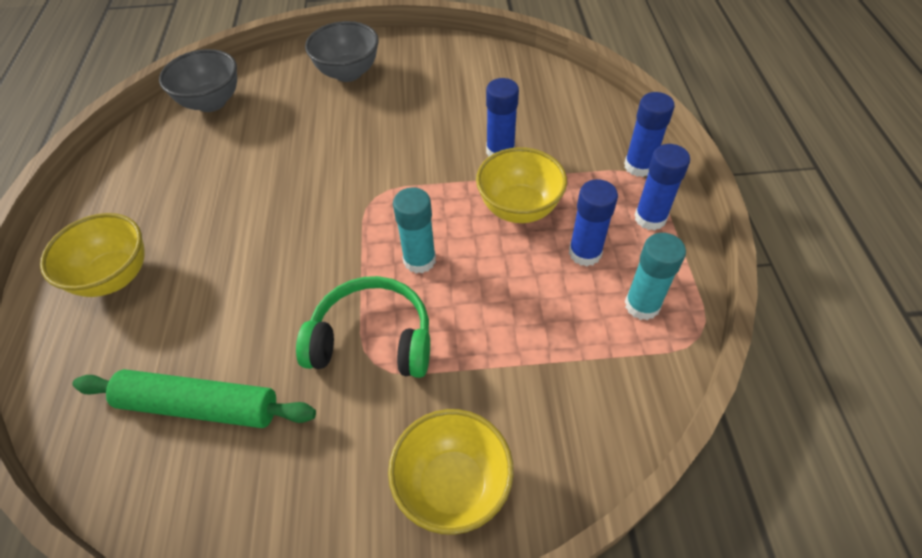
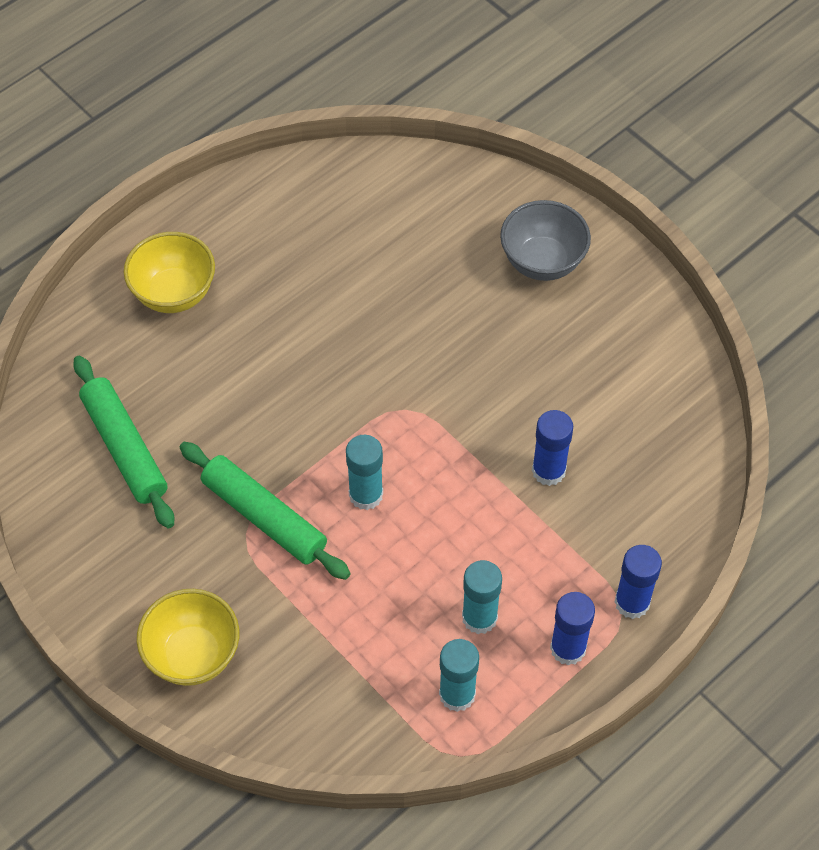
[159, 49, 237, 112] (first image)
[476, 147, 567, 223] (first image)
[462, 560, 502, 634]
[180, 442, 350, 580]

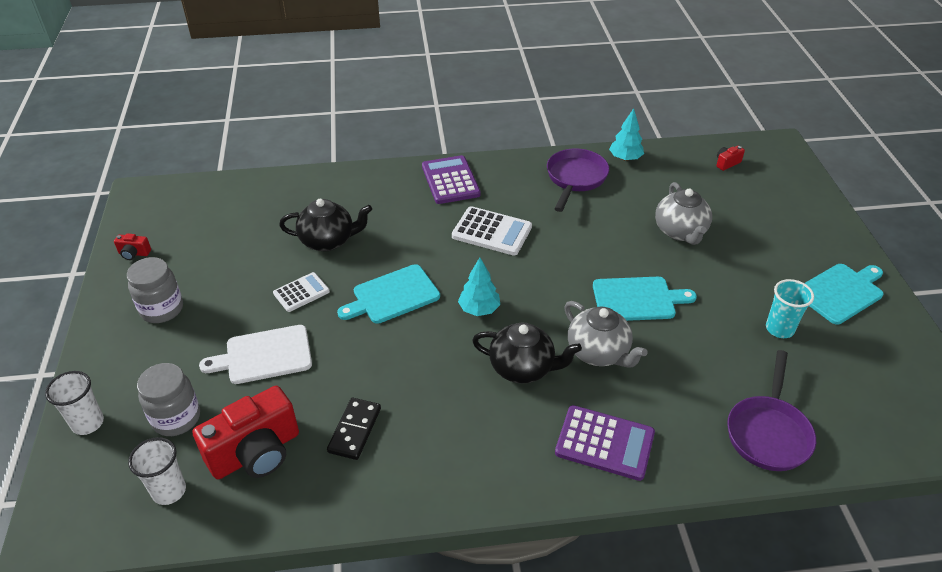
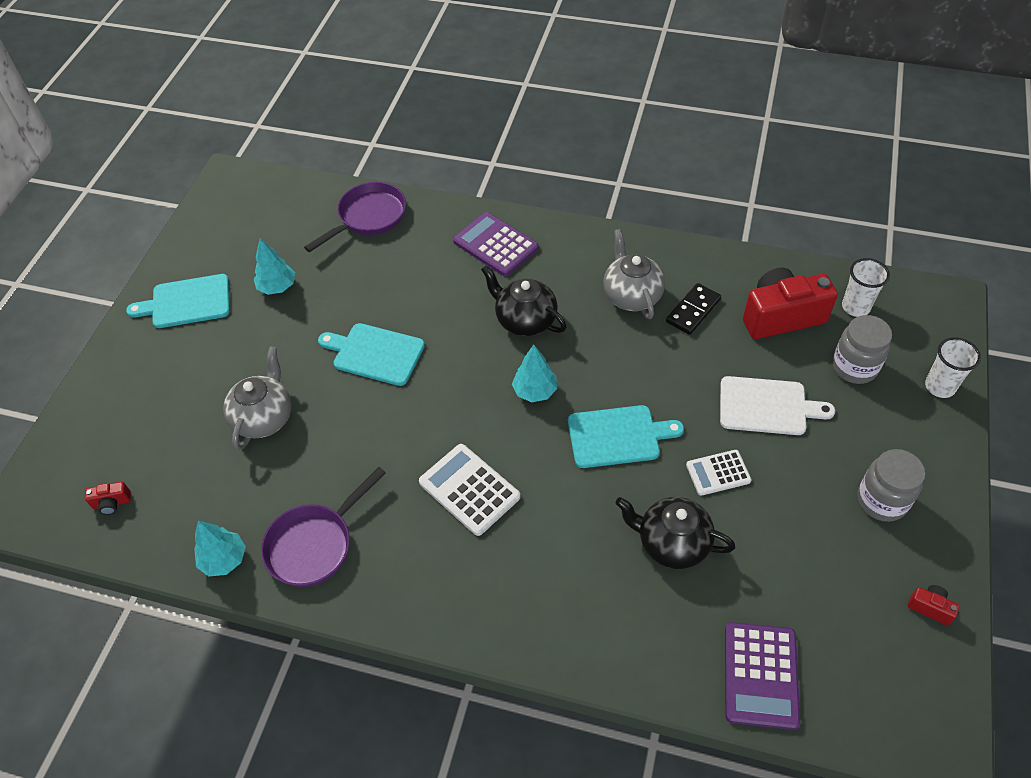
[725, 622, 800, 730]
[254, 238, 295, 295]
[603, 229, 665, 319]

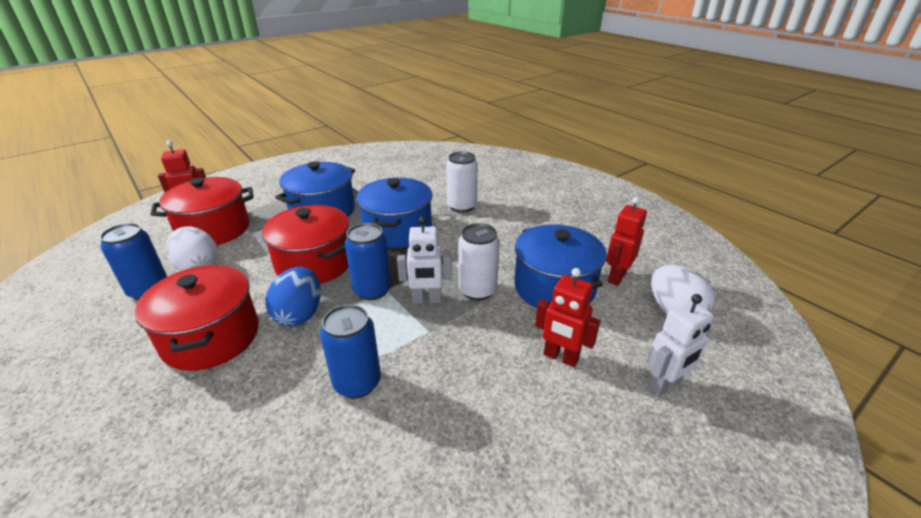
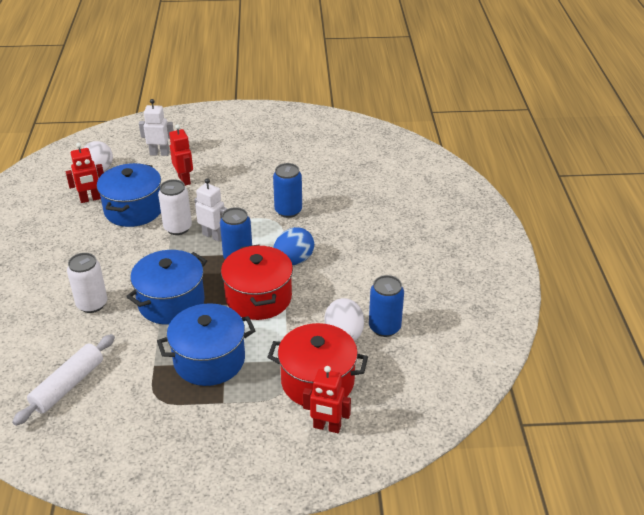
[135, 265, 259, 371] (first image)
[12, 334, 115, 426]

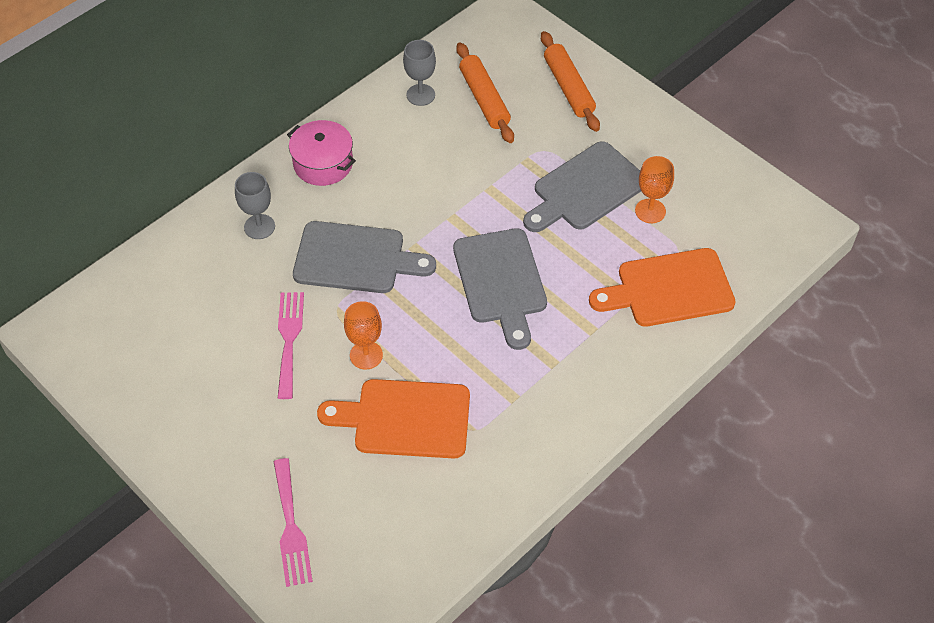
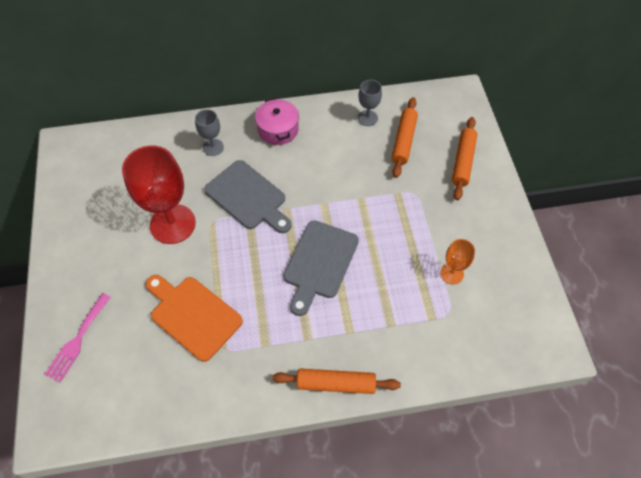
[523, 141, 641, 232] (first image)
[589, 248, 736, 327] (first image)
[122, 145, 196, 244]
[344, 301, 383, 370] (first image)
[273, 368, 401, 394]

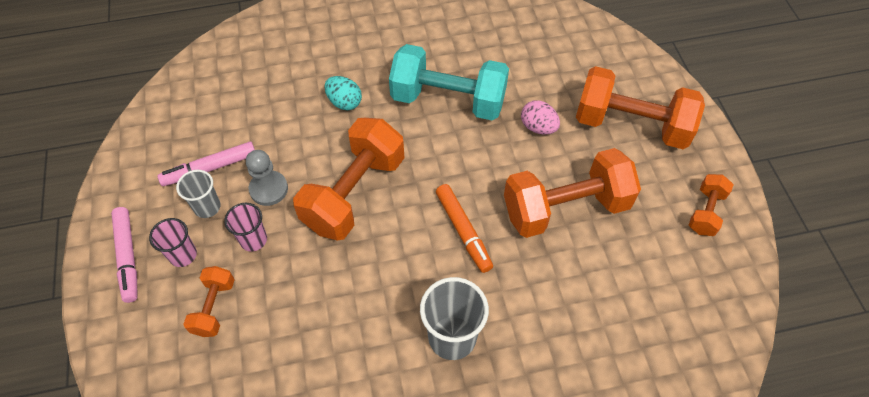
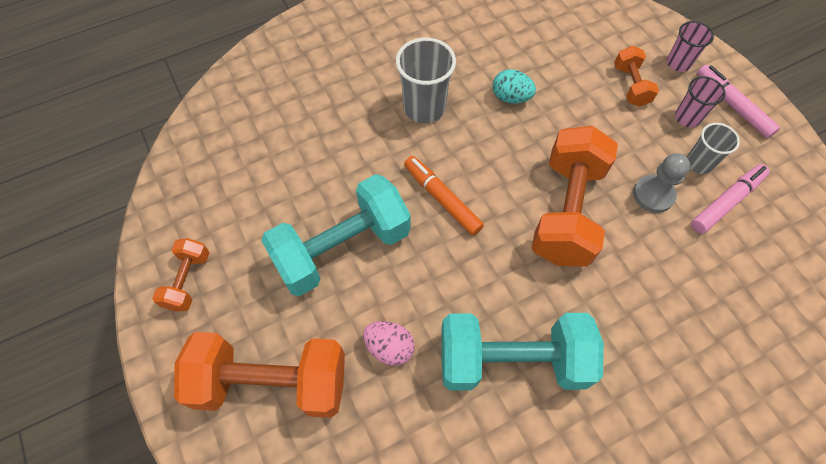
[492, 69, 536, 104]
[261, 174, 411, 296]
[667, 21, 714, 72]

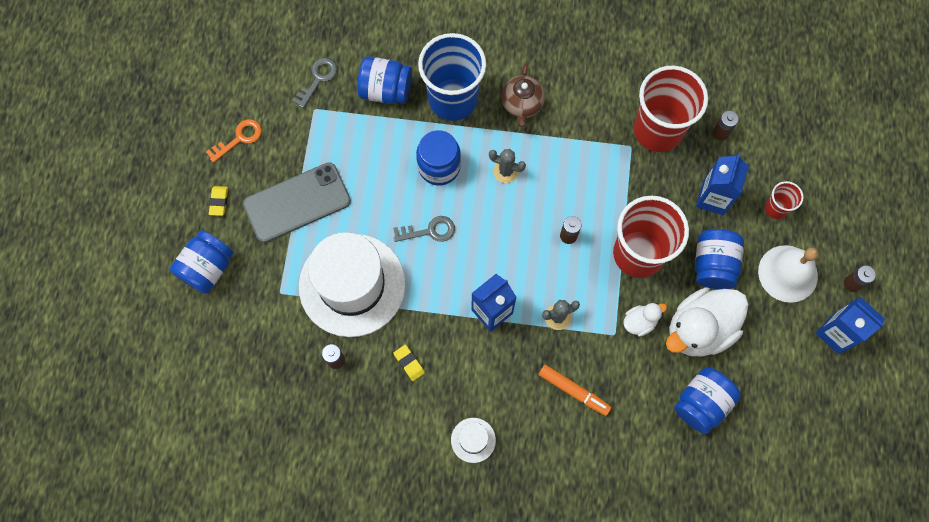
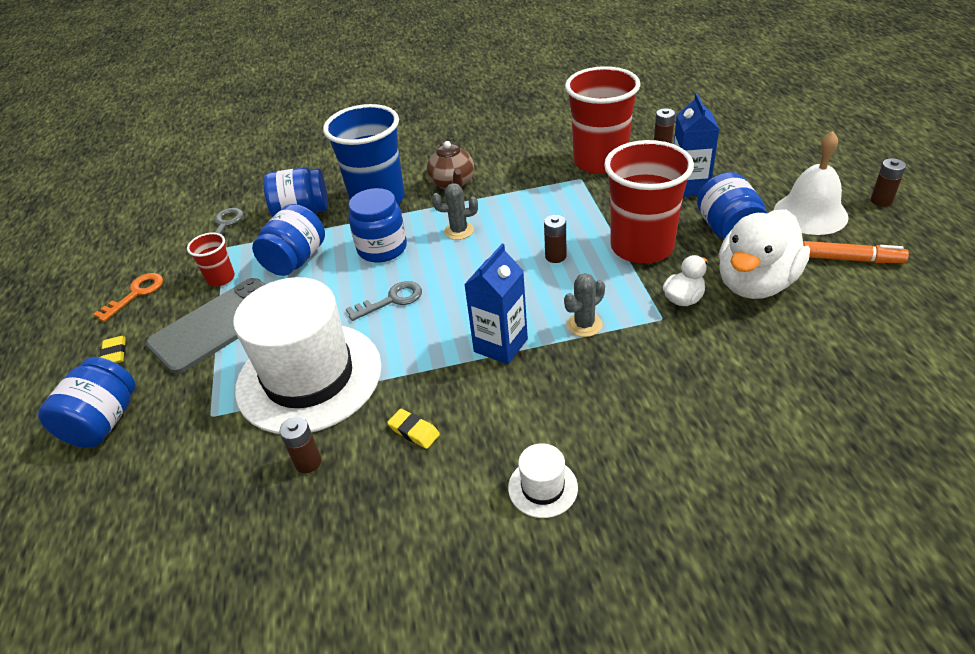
[187, 233, 235, 286]
[815, 297, 885, 354] (first image)
[803, 241, 909, 263]
[252, 204, 325, 276]

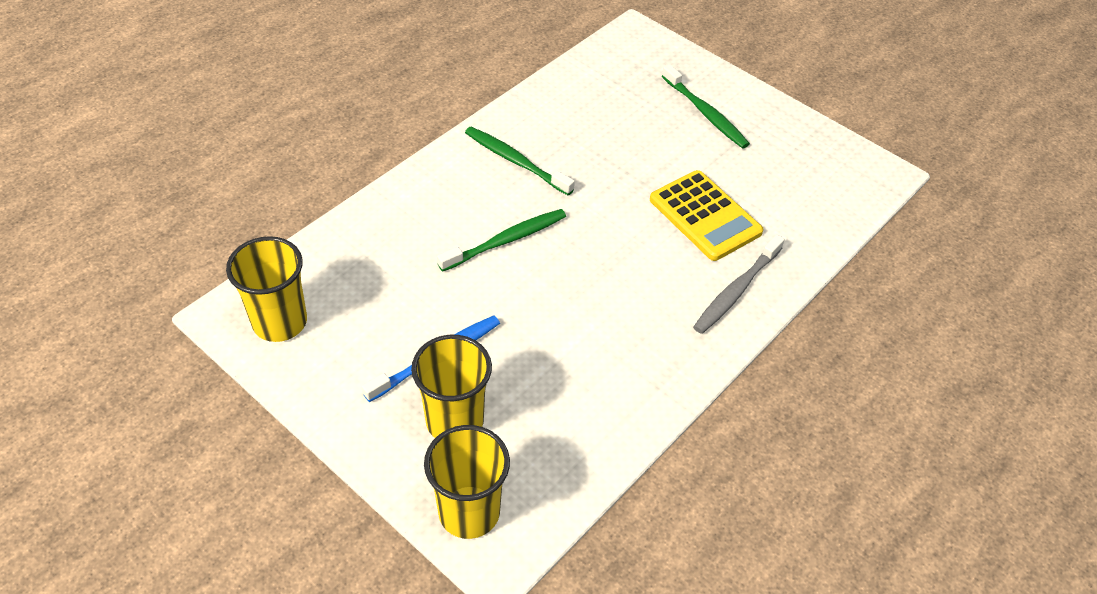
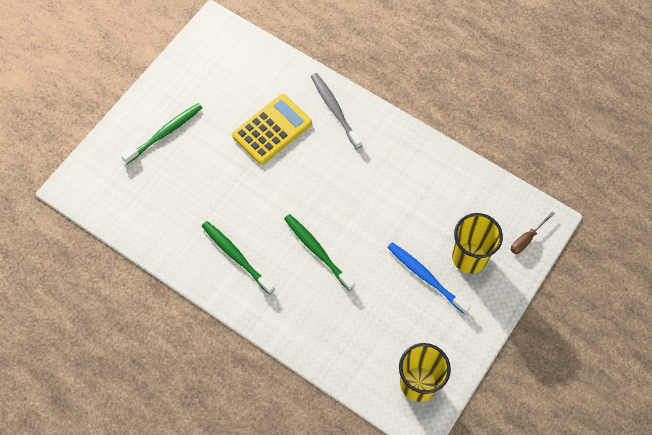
[202, 221, 275, 294]
[311, 73, 362, 149]
[511, 211, 555, 254]

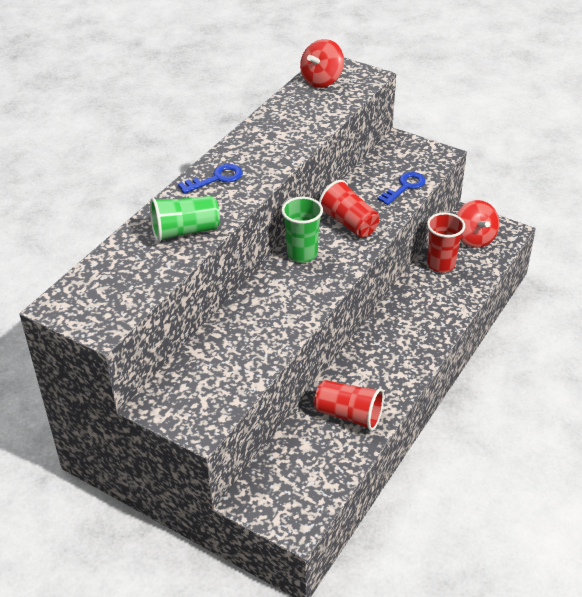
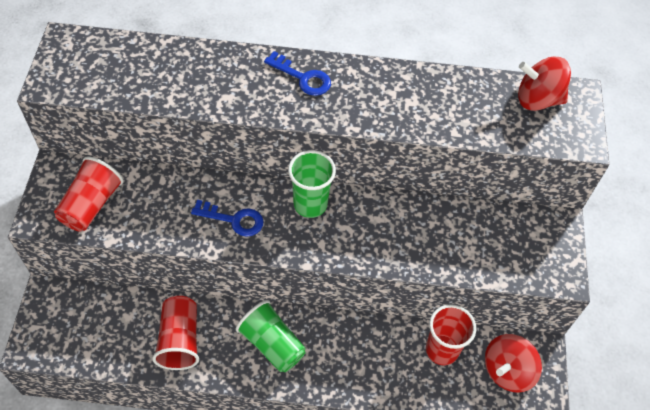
[191, 200, 264, 237]
[54, 157, 124, 232]
[236, 300, 306, 372]

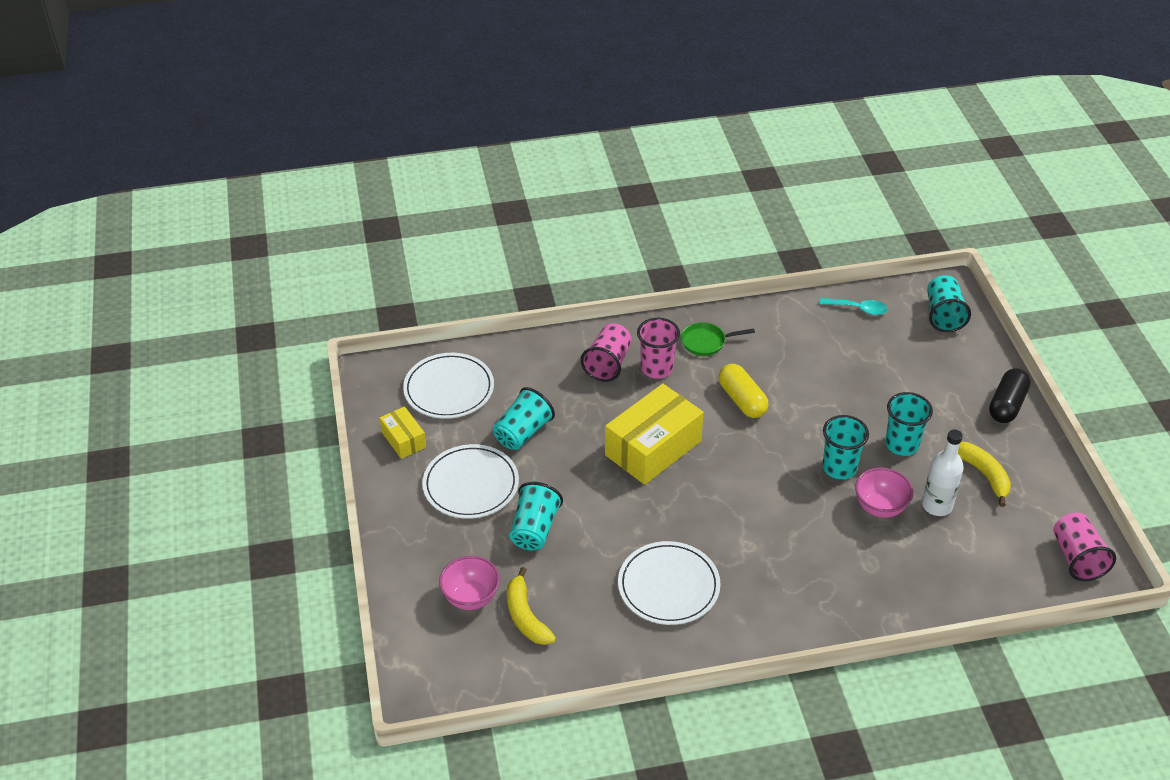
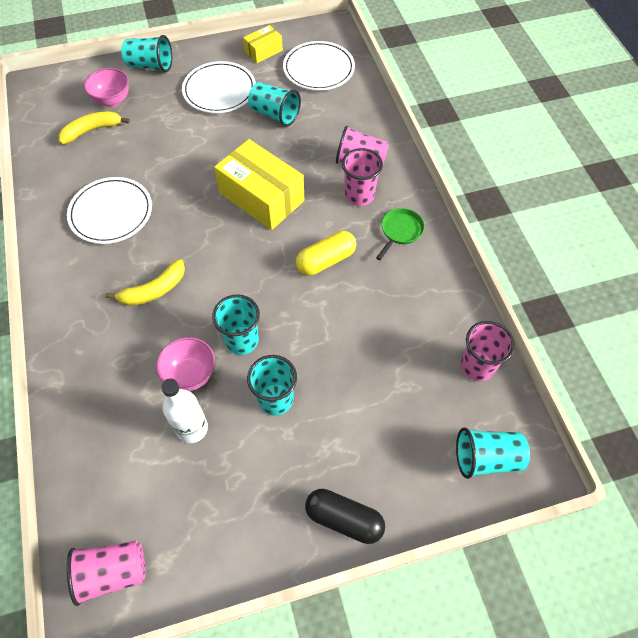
[461, 321, 515, 381]
[376, 208, 425, 260]
[105, 259, 185, 306]
[121, 35, 172, 72]

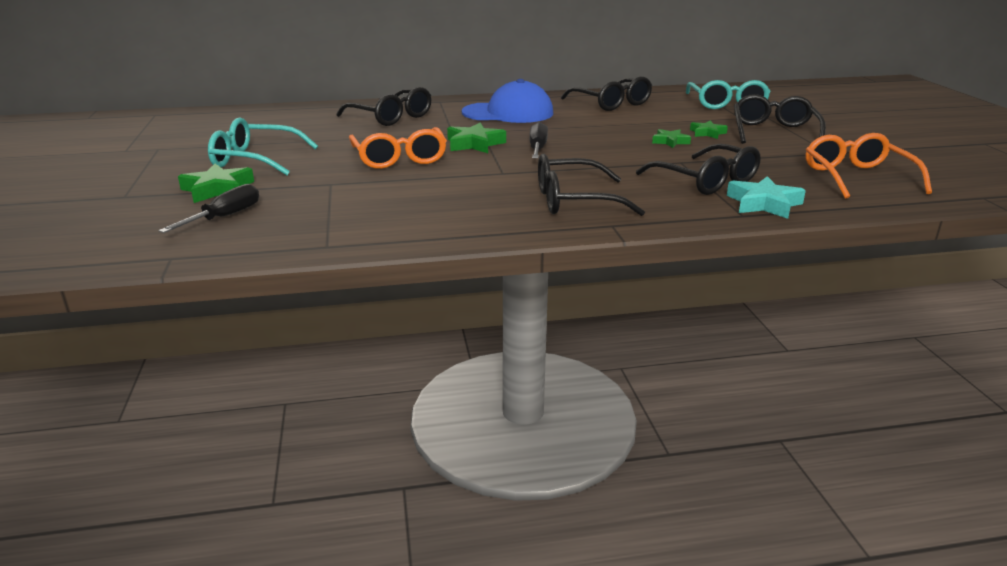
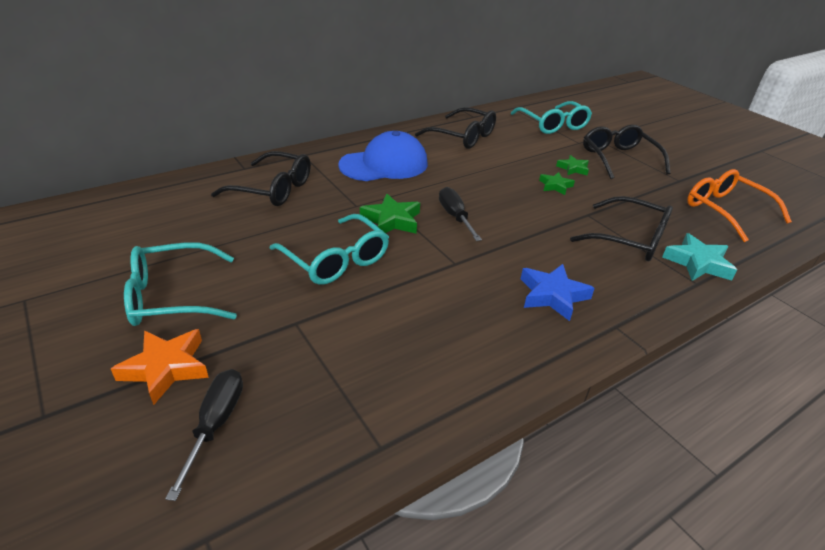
[270, 214, 389, 285]
[521, 264, 595, 321]
[111, 329, 209, 405]

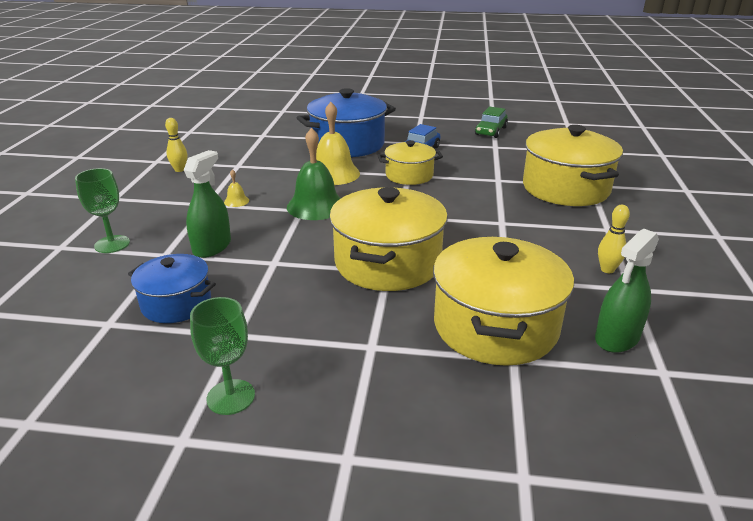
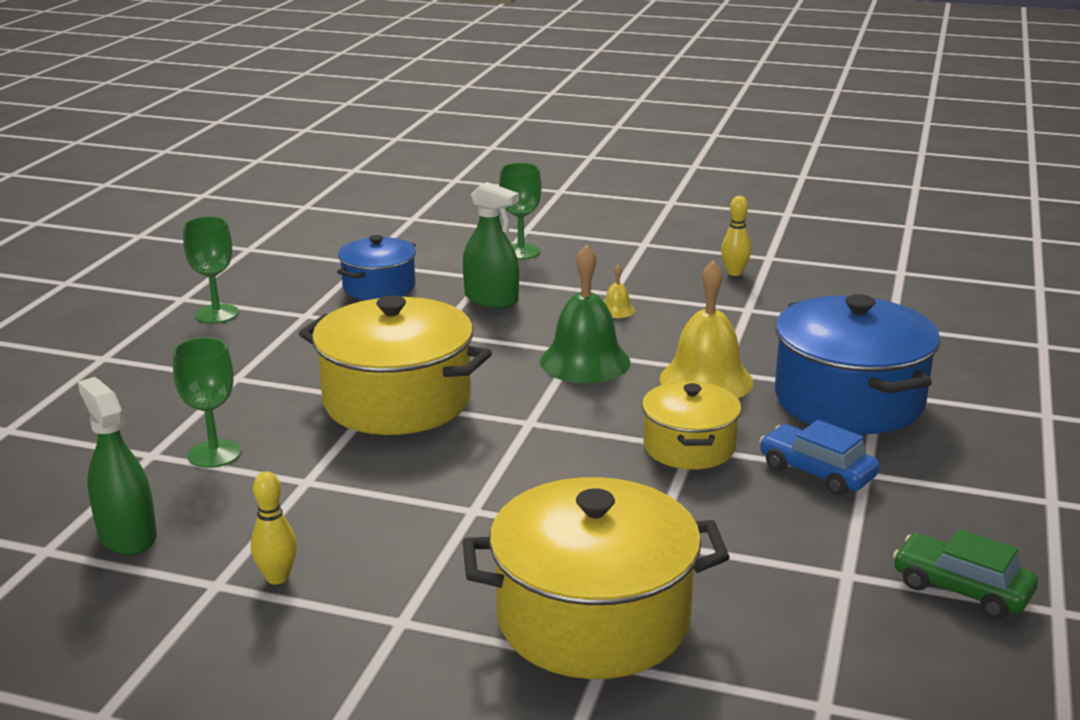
[173, 337, 241, 468]

